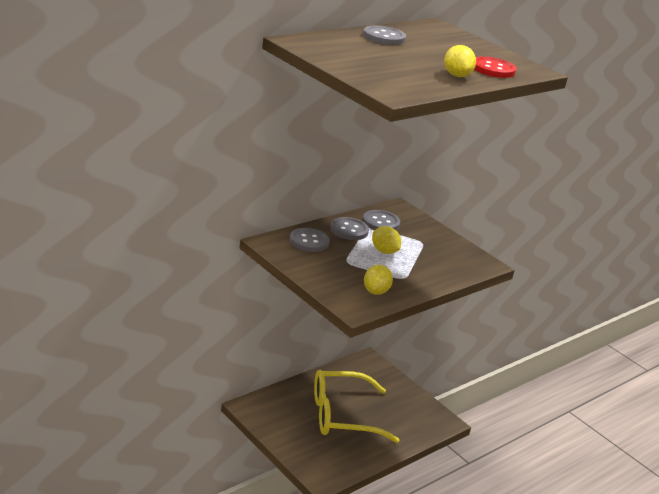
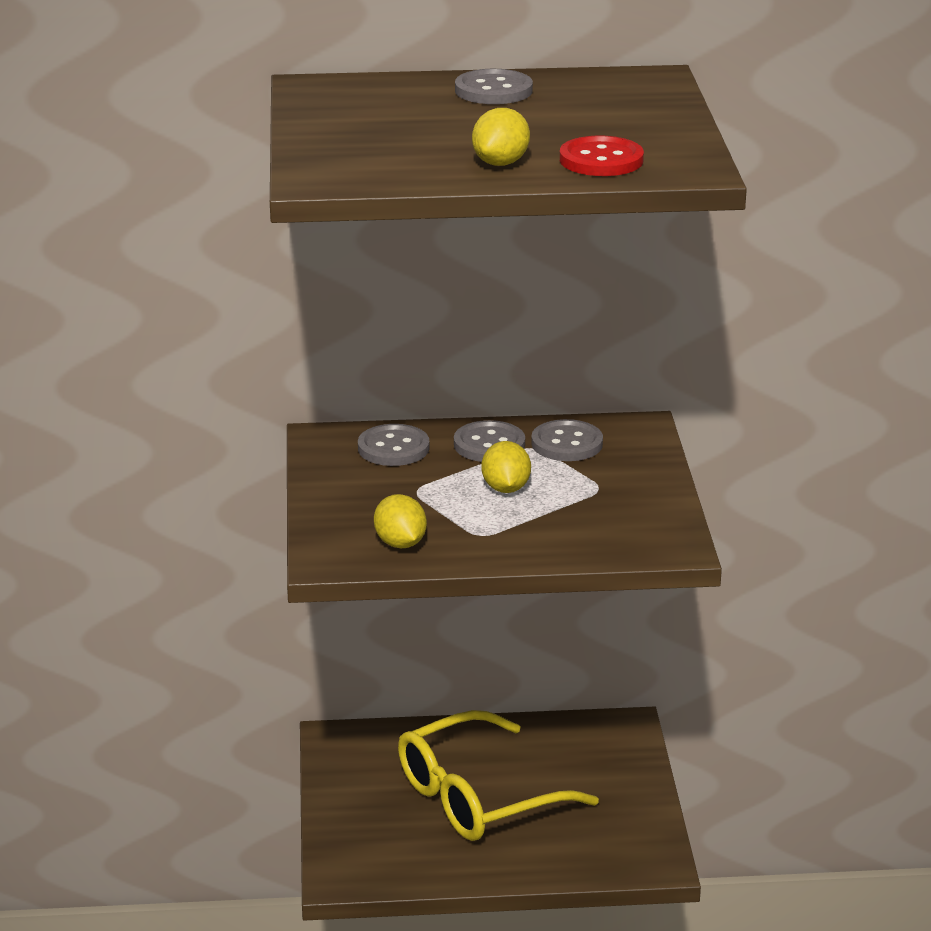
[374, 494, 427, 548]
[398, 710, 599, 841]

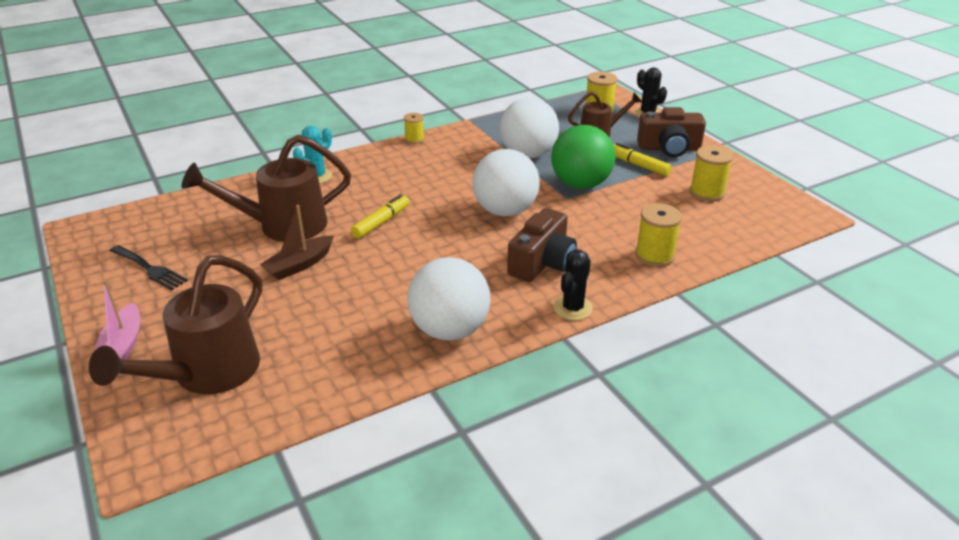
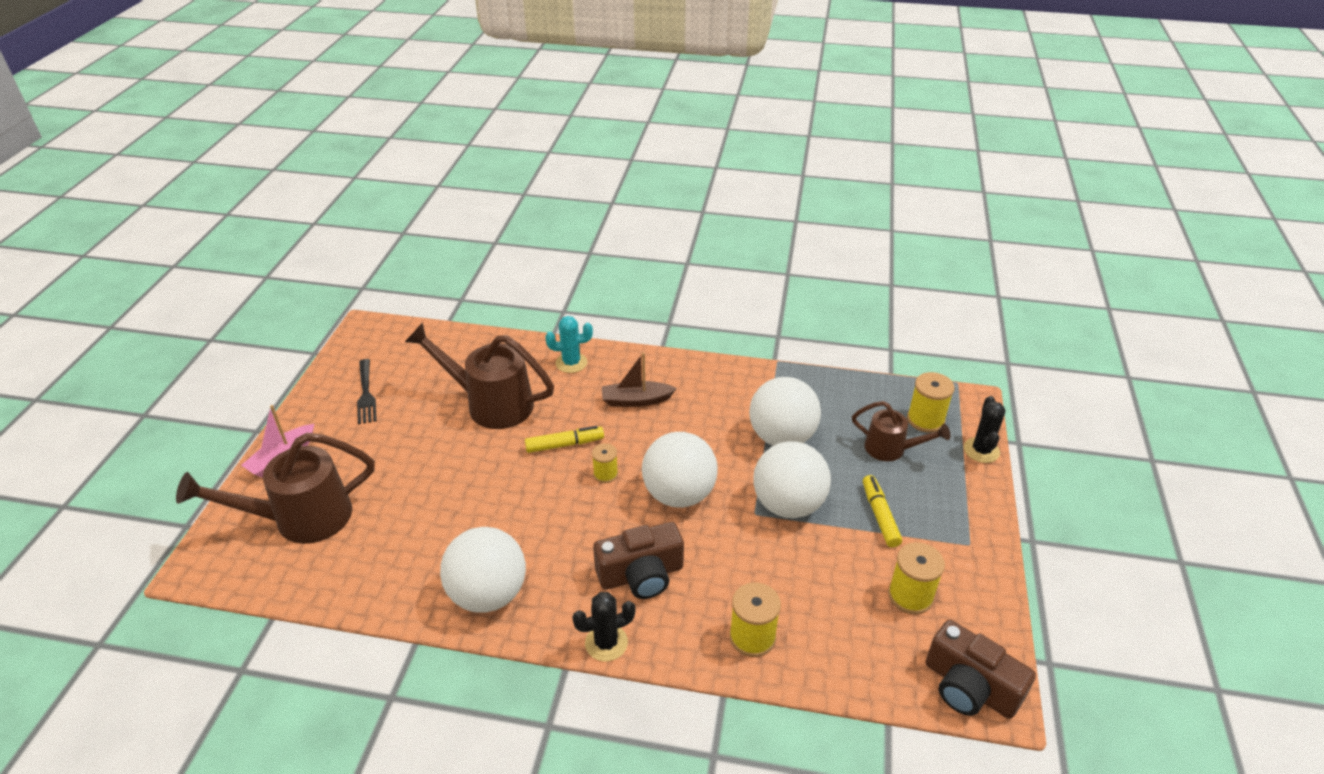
[925, 620, 1036, 719]
[592, 443, 618, 483]
[753, 441, 831, 518]
[602, 352, 677, 407]

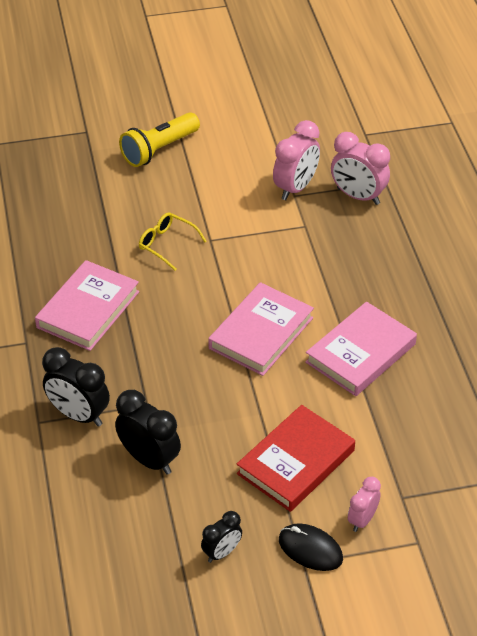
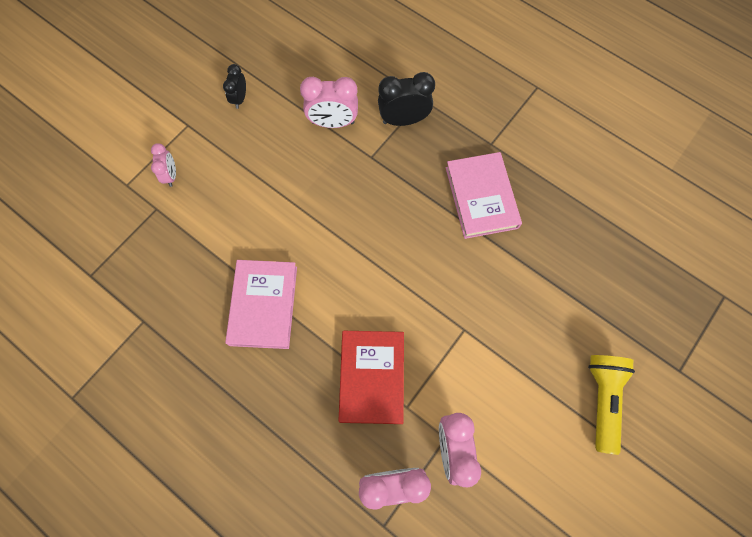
[139, 212, 207, 271] (first image)
[208, 282, 314, 376] (first image)
[300, 77, 358, 128]
[338, 331, 404, 424]
[279, 523, 343, 571] (first image)

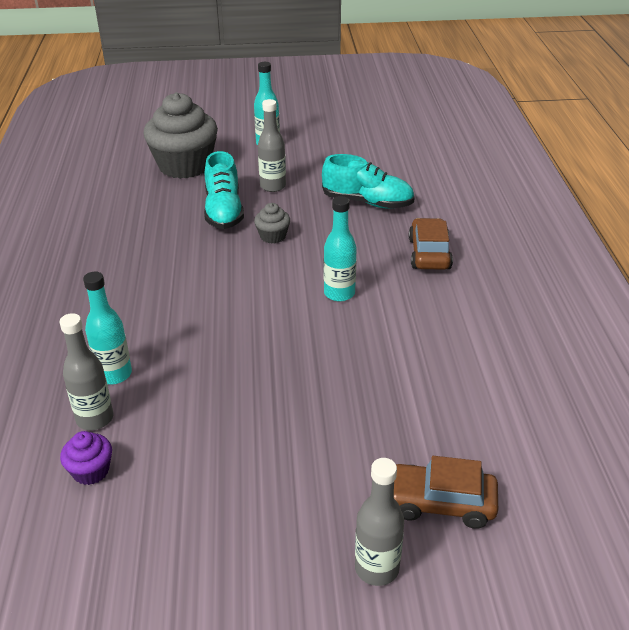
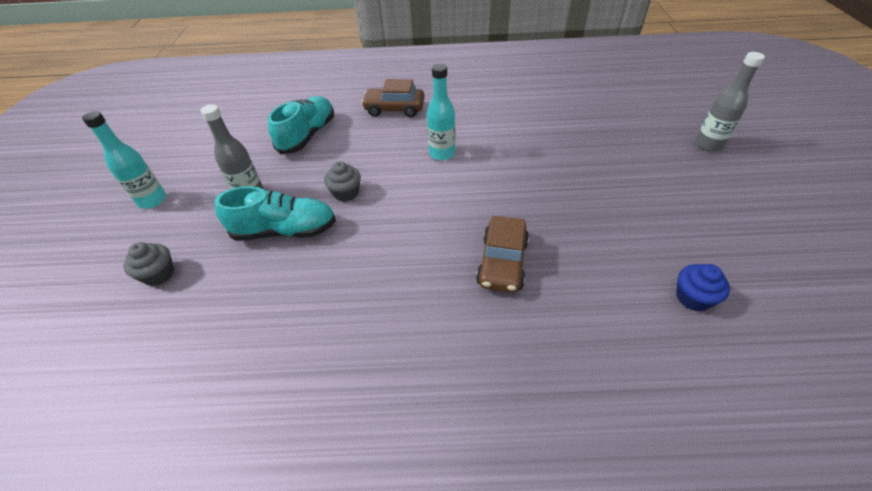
[123, 242, 174, 286]
[83, 271, 132, 384] (first image)
[60, 313, 113, 430] (first image)
[676, 264, 730, 311]
[476, 216, 529, 293]

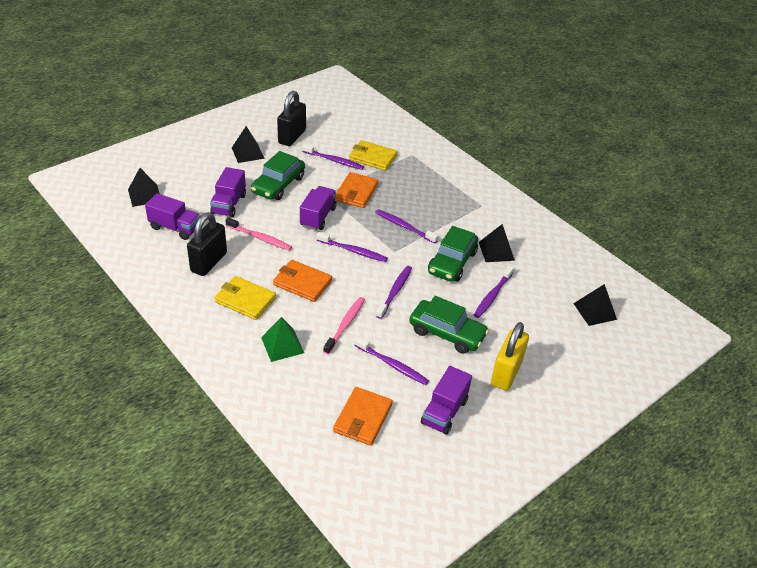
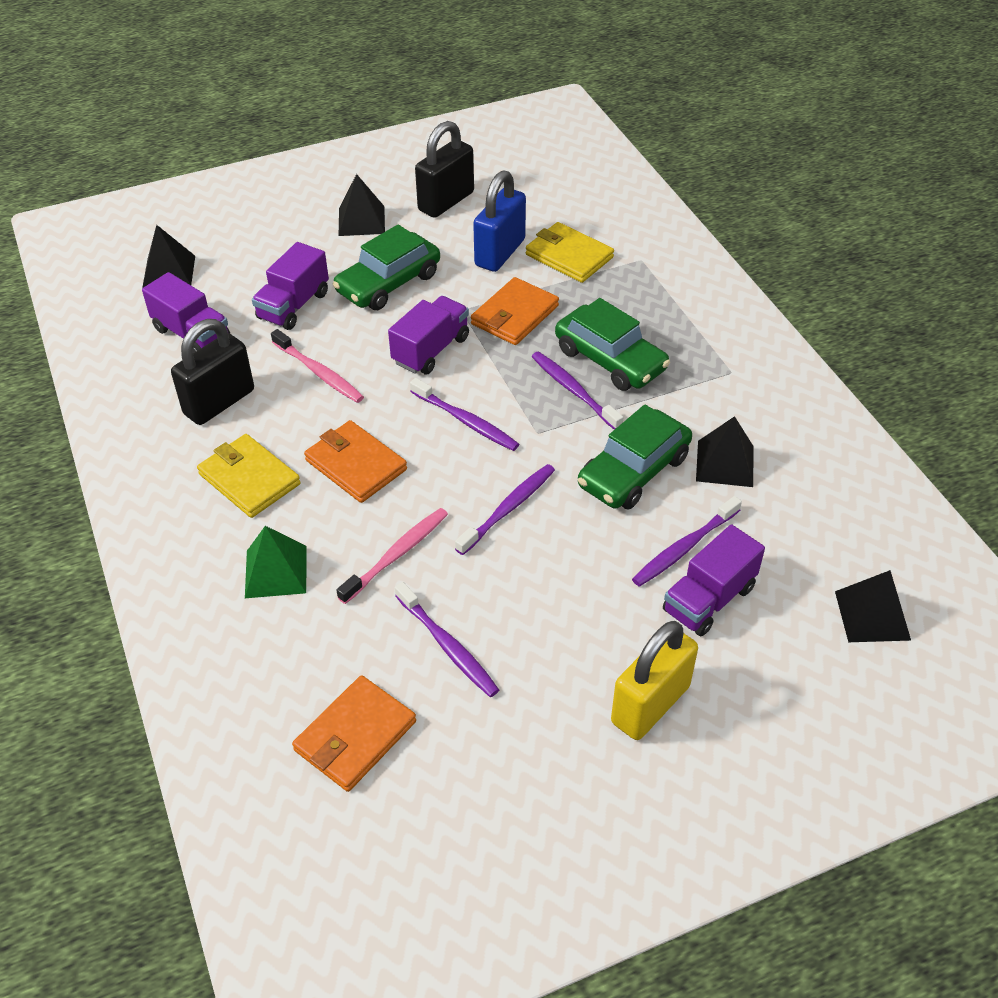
[473, 170, 526, 272]
[555, 298, 670, 391]
[663, 524, 765, 636]

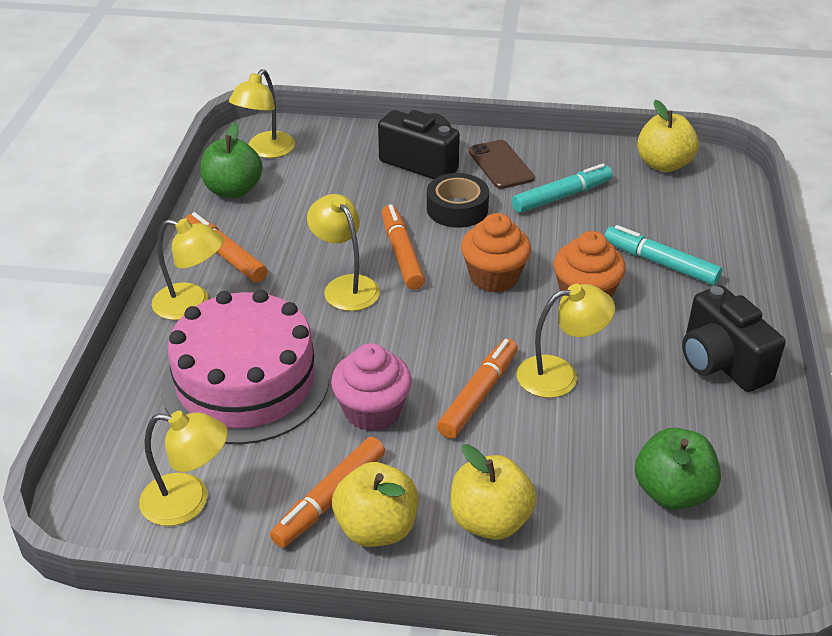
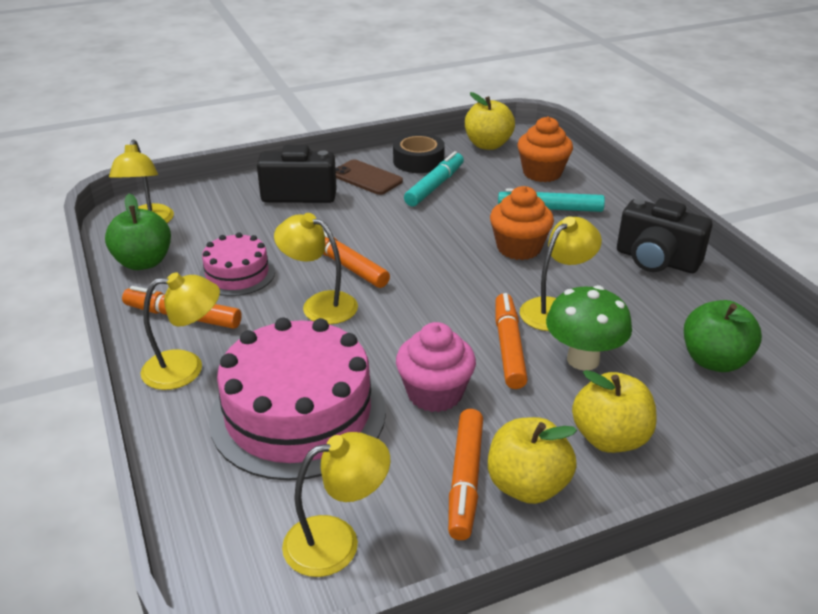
[393, 133, 445, 173]
[517, 116, 573, 182]
[199, 232, 275, 296]
[546, 285, 632, 371]

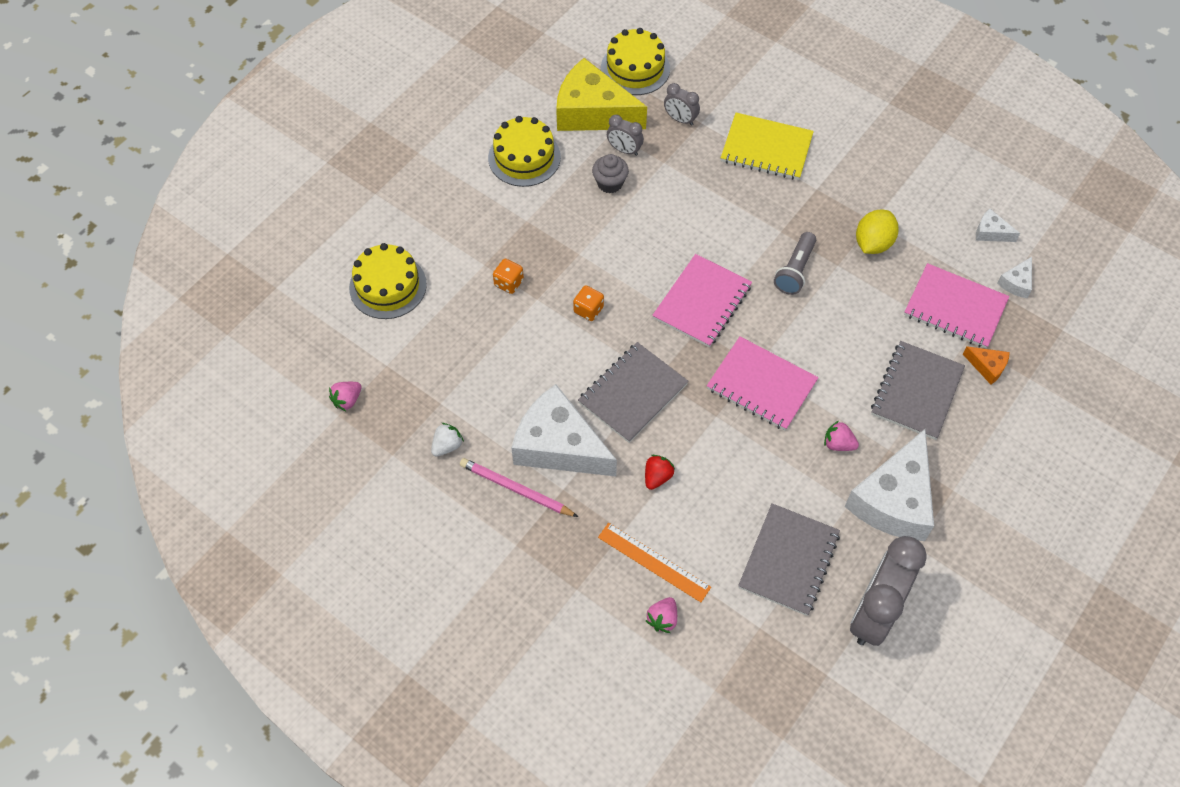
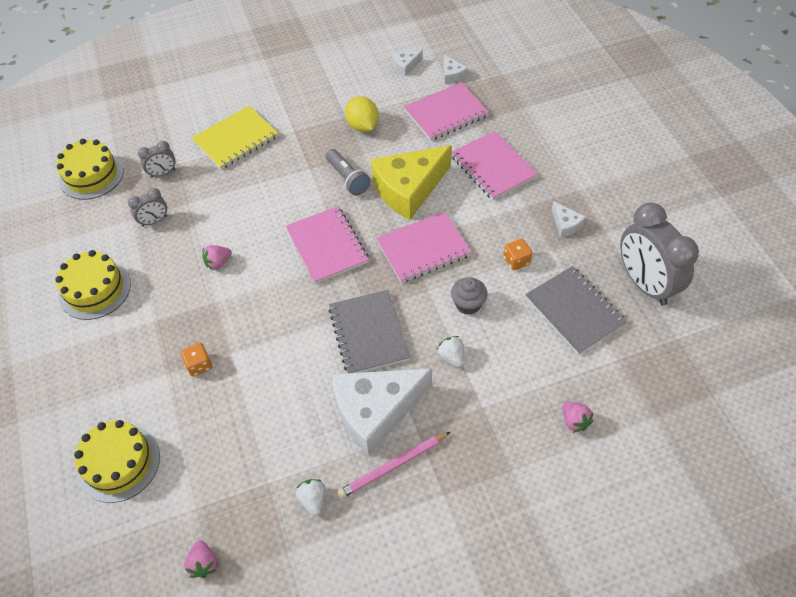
[371, 145, 452, 220]
[451, 277, 488, 315]
[503, 239, 532, 270]
[451, 131, 538, 200]
[963, 346, 1010, 385] (first image)
[203, 245, 232, 270]
[552, 201, 586, 238]
[437, 336, 464, 368]
[598, 523, 711, 602] (first image)

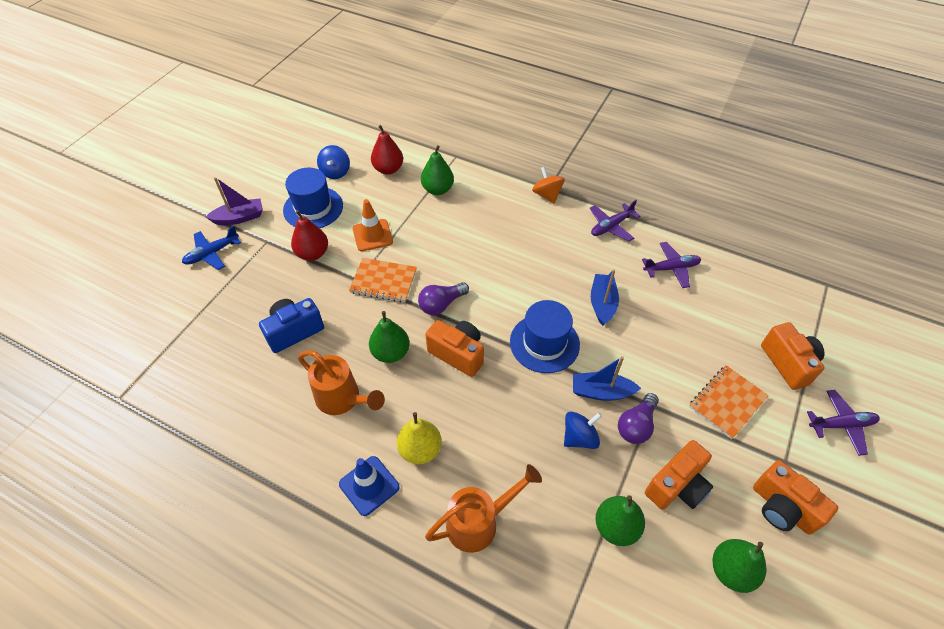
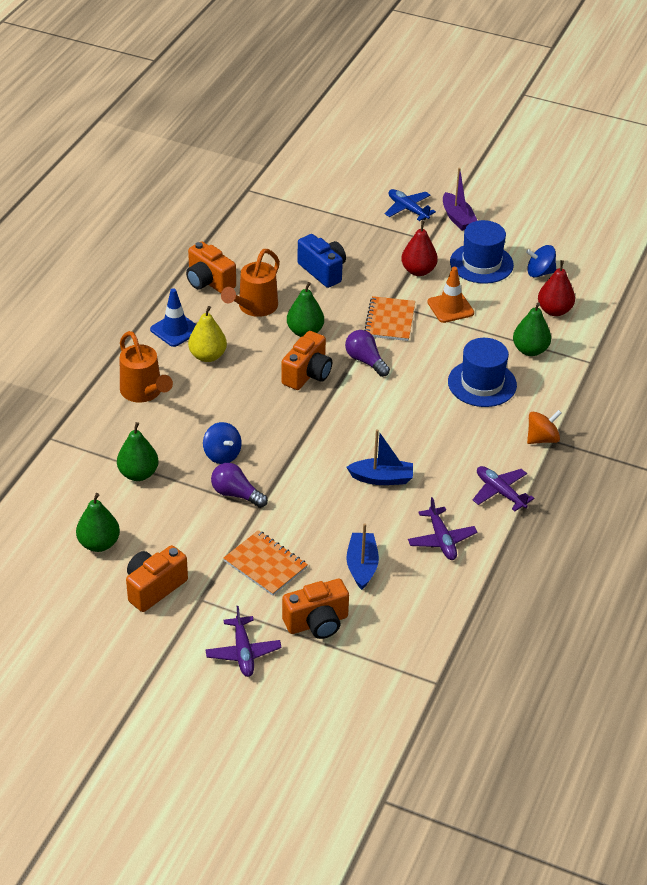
[448, 338, 517, 407]
[346, 523, 379, 590]
[186, 241, 236, 293]

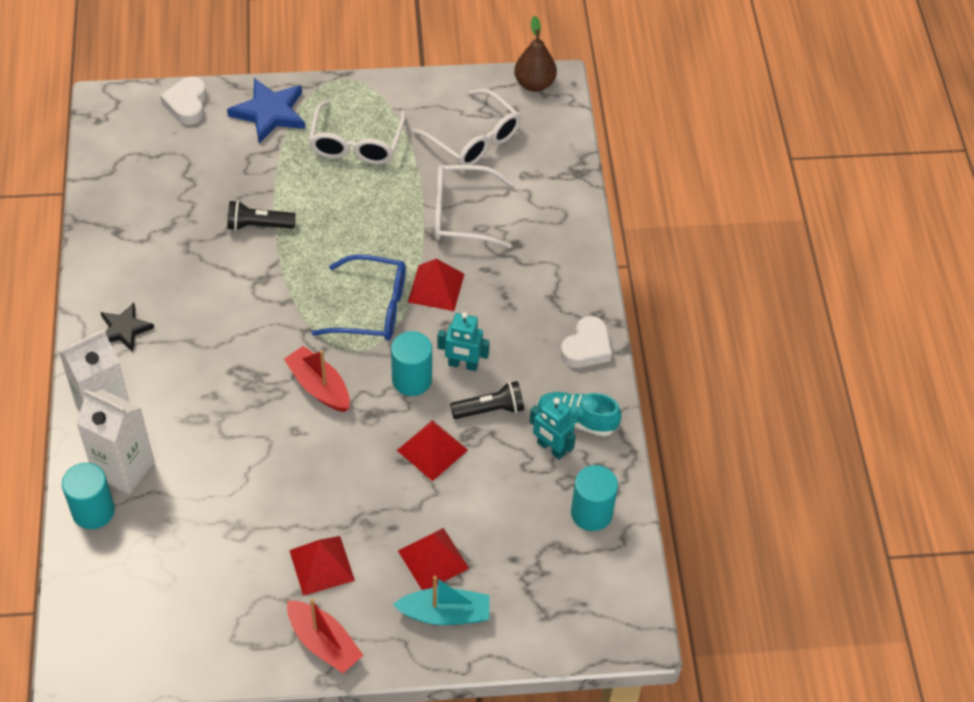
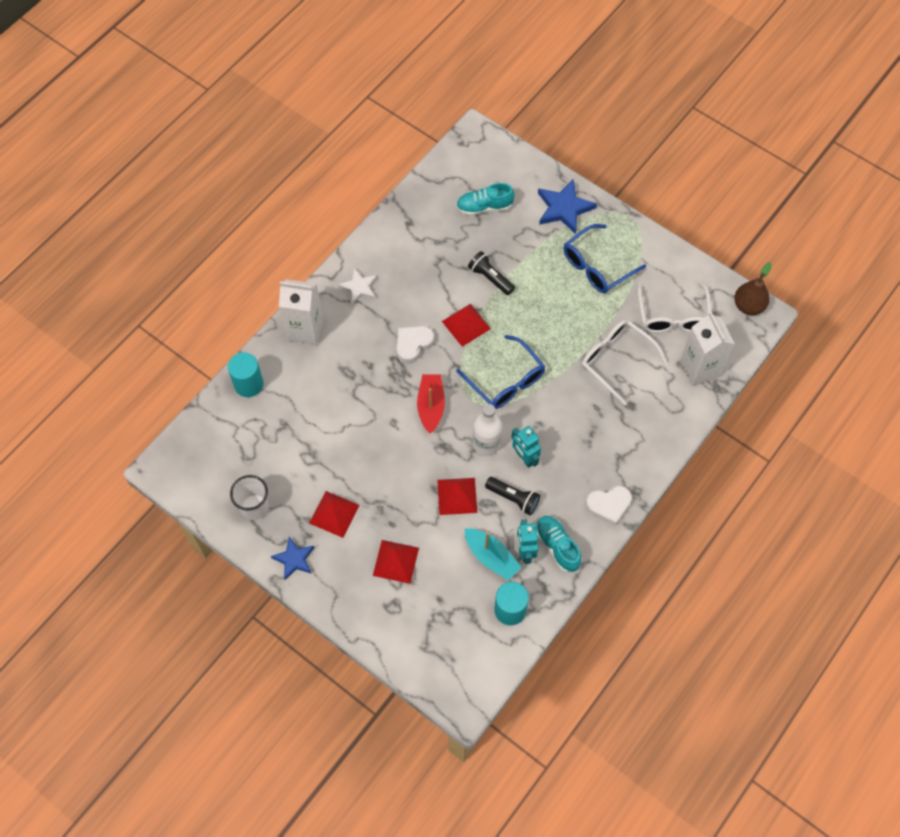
[397, 326, 434, 364]
[563, 224, 646, 293]
[442, 304, 491, 347]
[338, 268, 377, 305]
[473, 404, 502, 456]
[680, 312, 735, 386]
[464, 528, 521, 581]
[271, 537, 315, 580]
[456, 183, 515, 216]
[230, 475, 269, 520]

